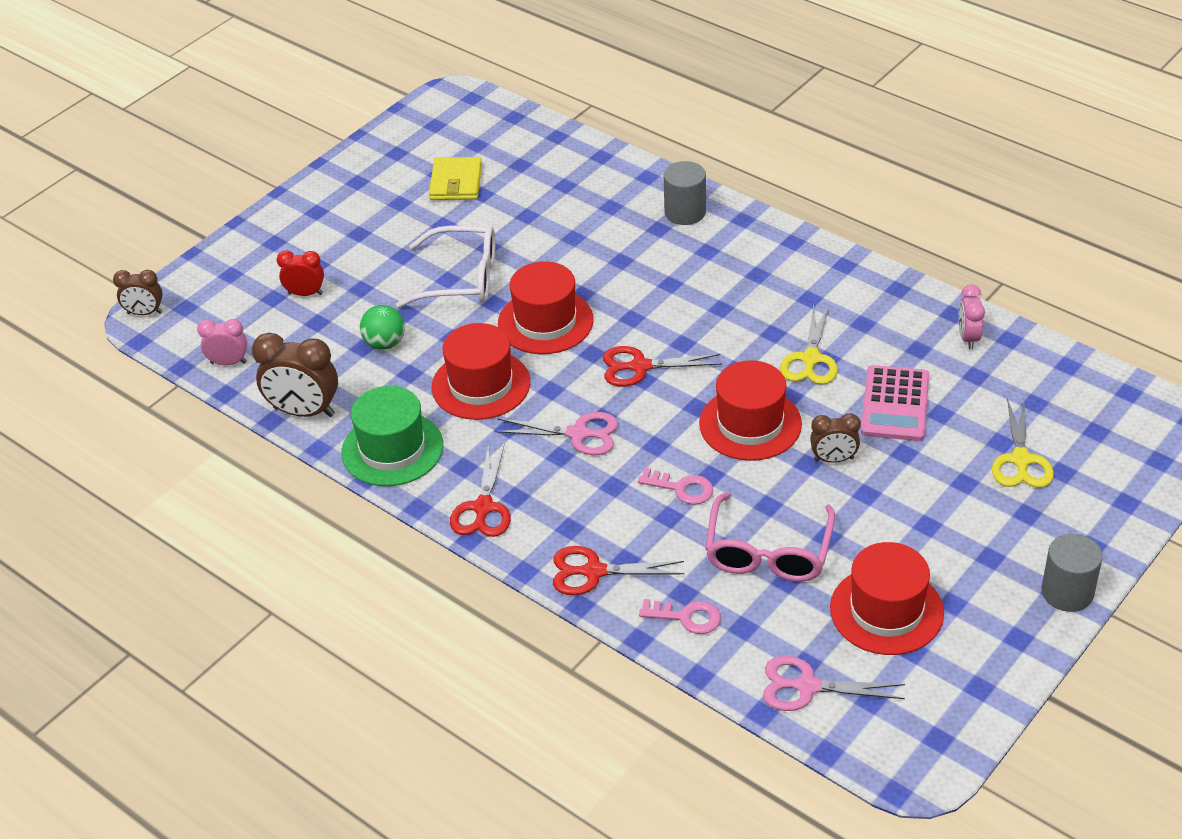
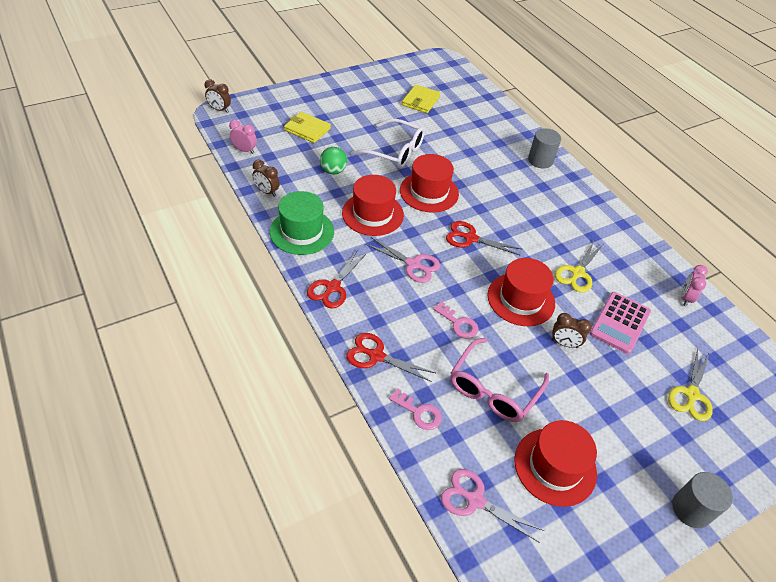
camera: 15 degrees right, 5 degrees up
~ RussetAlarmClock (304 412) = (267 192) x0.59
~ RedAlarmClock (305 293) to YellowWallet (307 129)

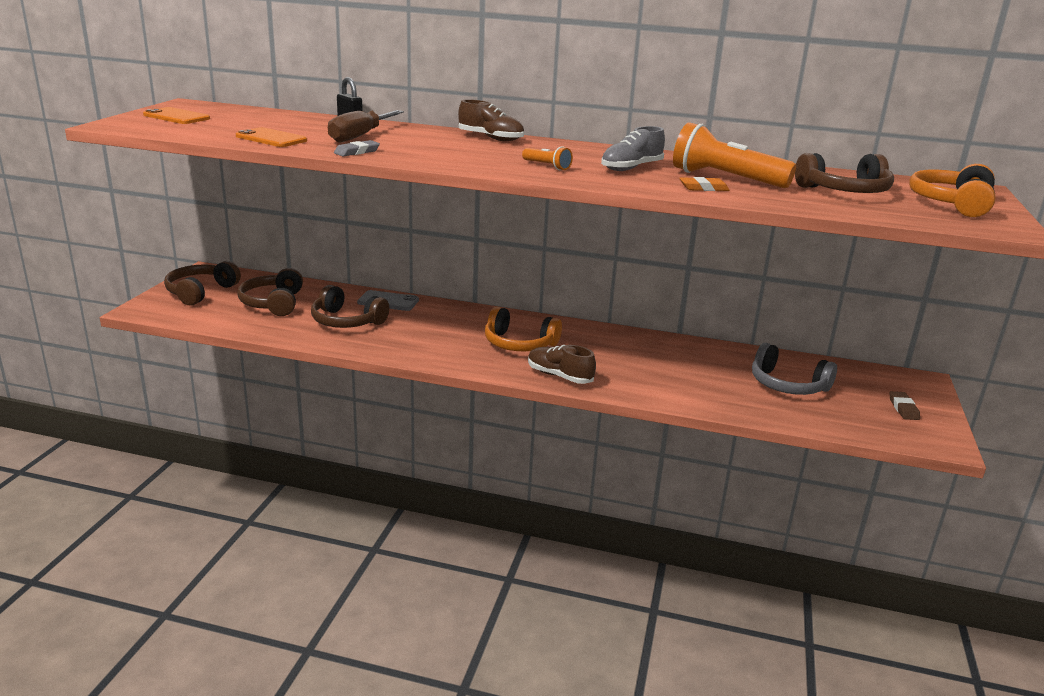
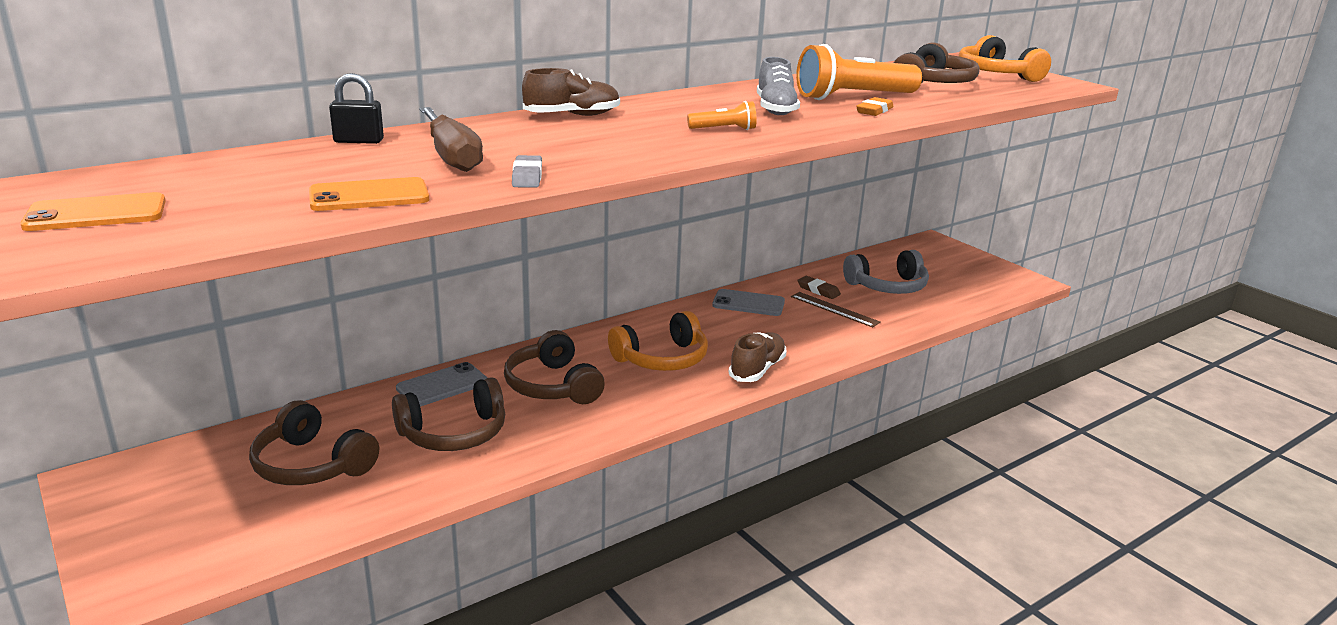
camera: 50 degrees left, 0 degrees up
~ RussetHeadset (200 292) to (552 386)
~ RussetSneaker (559 376) = (757 369) 135 degrees clockwise
~ RussetGumEraser (903 408) to (818 290)
+ GraySmartphone (748 303)
+ RussetStraightedge (834 309)

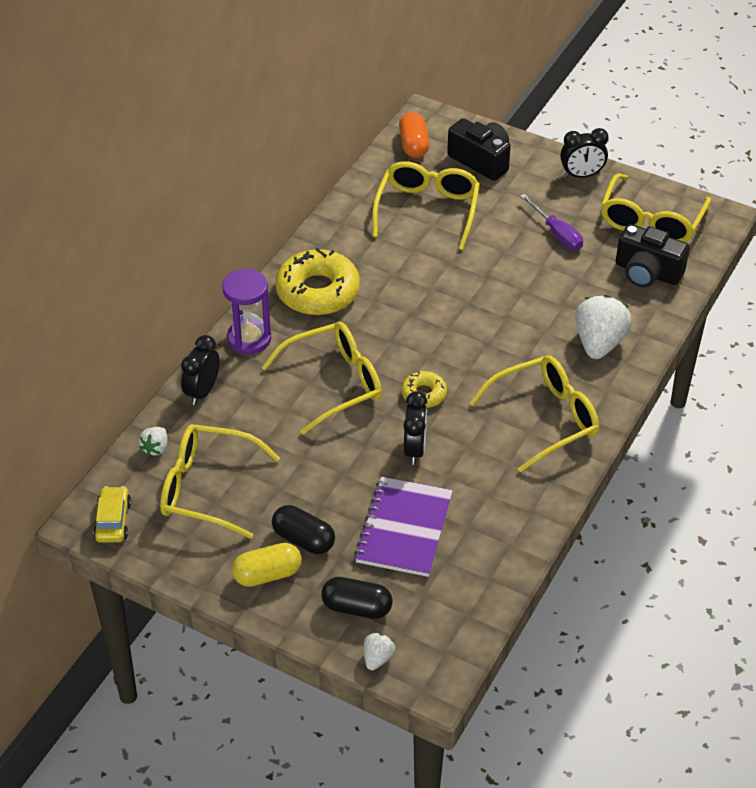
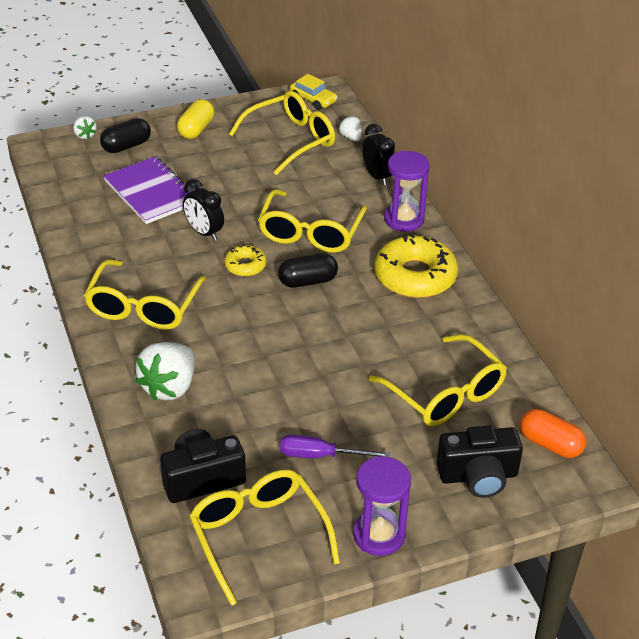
camera: 130 degrees right, 5 degrees down
~ JetBlackPillShape (303 539) to (307 281)
~ JetBlackAlarmClock (581 175) to VioletSandglass (379 535)
~ WhiteToyStrawberry (599 343) = (169 387) 60 degrees clockwise

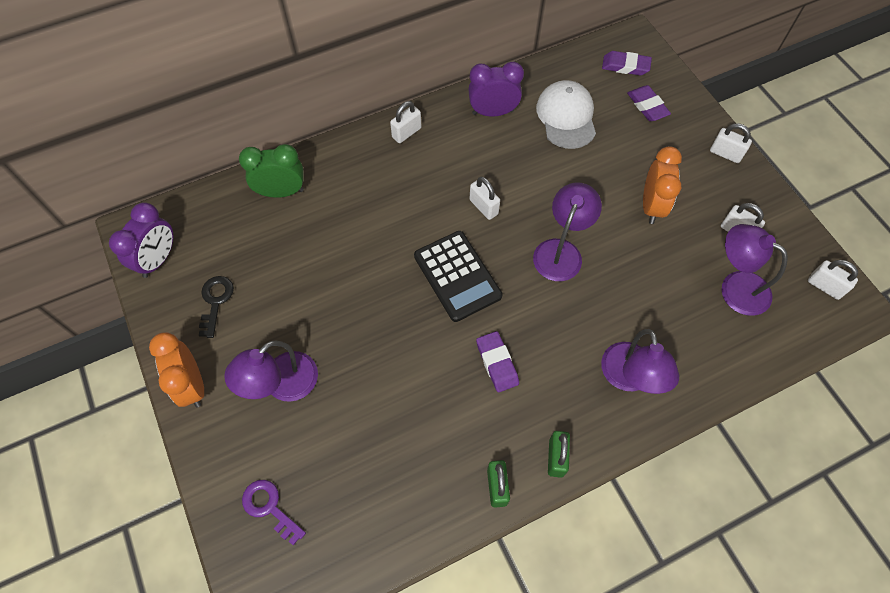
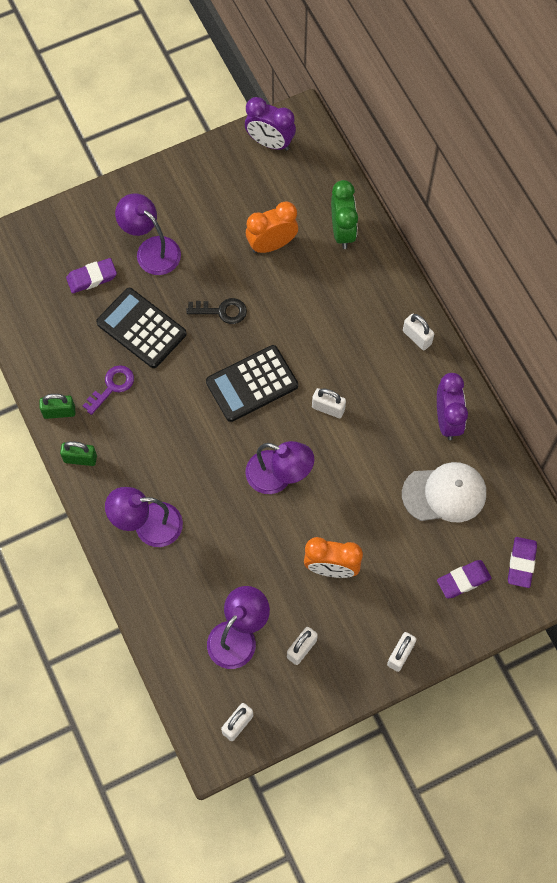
camera: 90 degrees right, 5 degrees up
~ BrightOrangeAlarmClock (192 385) to (272 244)
~ JetBlackKey (215 301) to (222 311)
~ VioletKey (269 507) to (112 386)
~ WhiteLock (483 207) = (328 408) 60 degrees clockwise
~ VioletGumEraser (497 363) to (92 278)
+ JetBlackPocketCalculator (141 328)

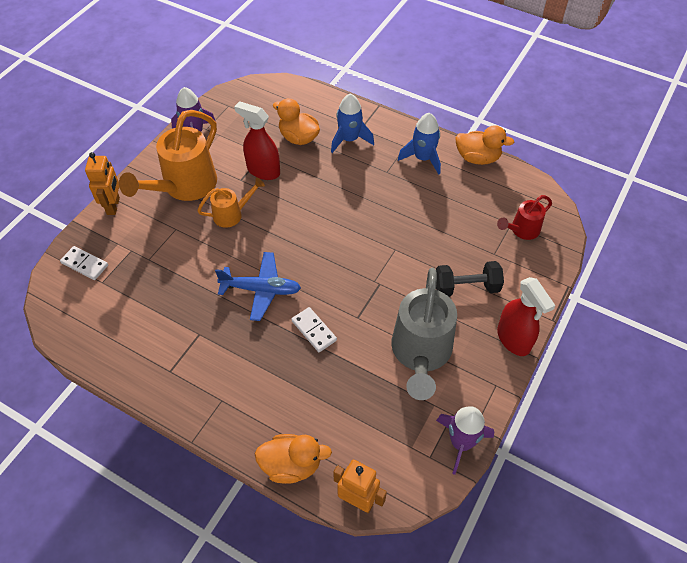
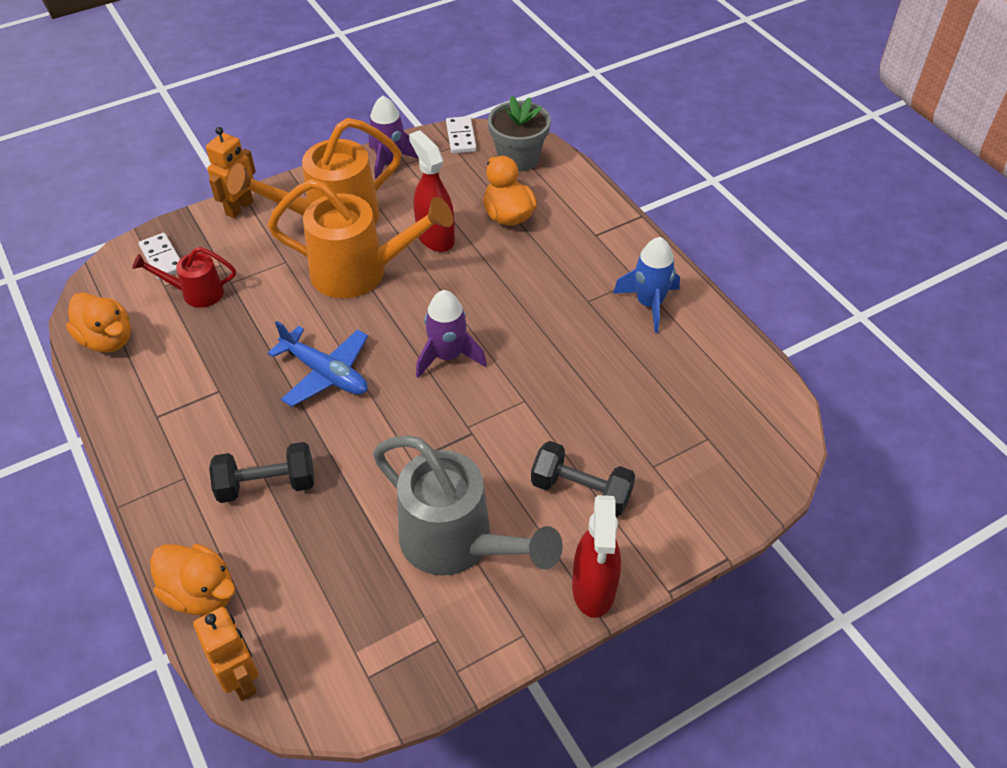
camera: 30 degrees right, 5 degrees down
~ BrightOrangeWateringCan (232 214) = (360 272) x1.90
~ WhiteDominoPiece (314 330) to (461 137)
- RoyalBlueSpaceship (349 139)
~ GrayWateringCan (421 353) = (457 543) 90 degrees counterclockwise
~ VioletSpaceship (461 443) to (448 356)
~ BrightOrangeDuck (477 158) to (107 339)
~ RedWateringCan (522 230) to (196 293)
+ JetBlackDumbbell (267 485)
+ GrayPottedPlant (518 158)

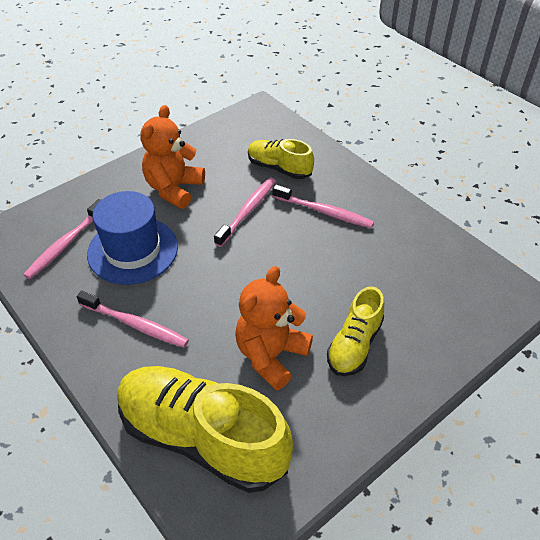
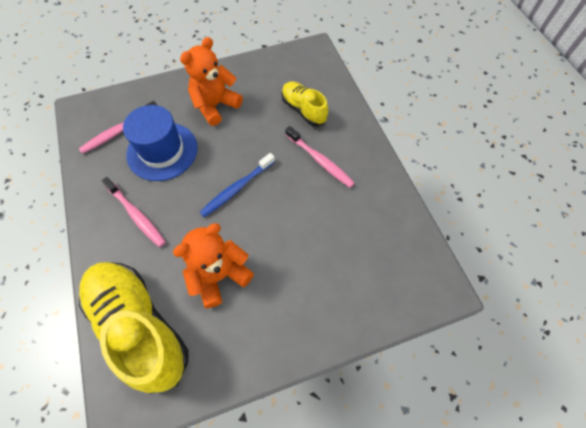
camera: 20 degrees right, 15 degrees up
- PinkToothBrush (248 211)
- YellowSneaker (354 345)
+ RoyalBlueToothBrush (237 188)

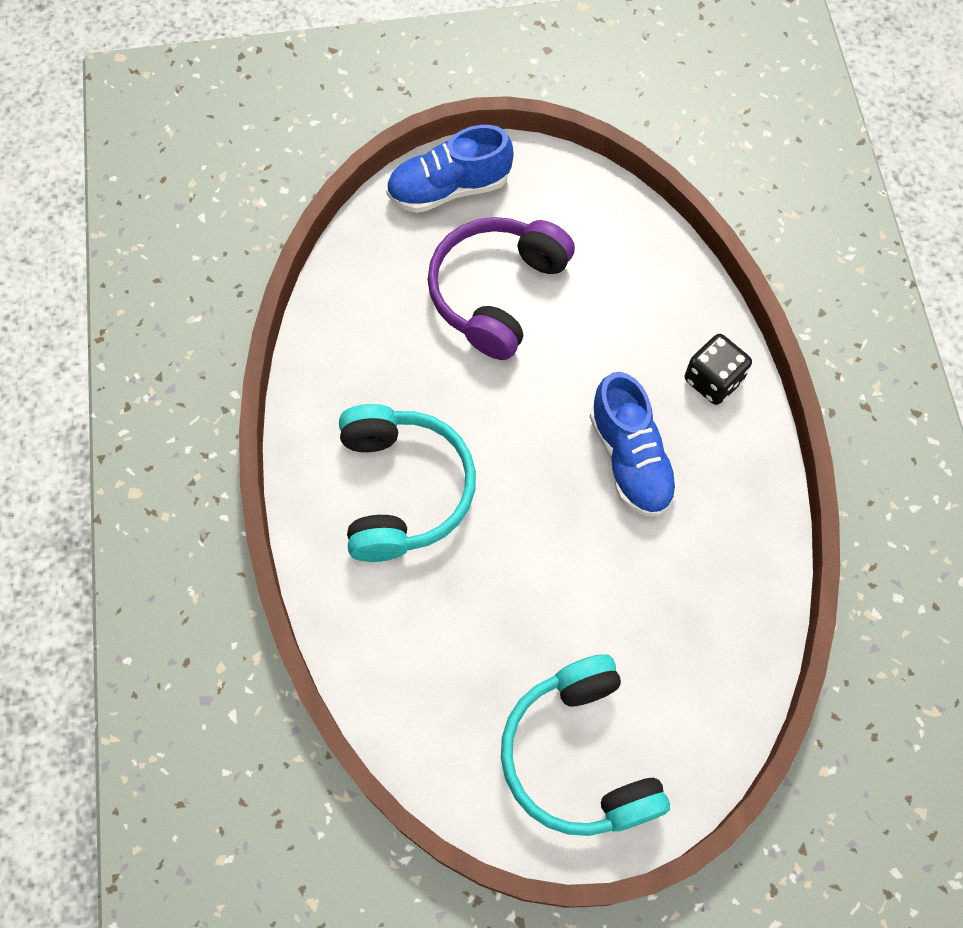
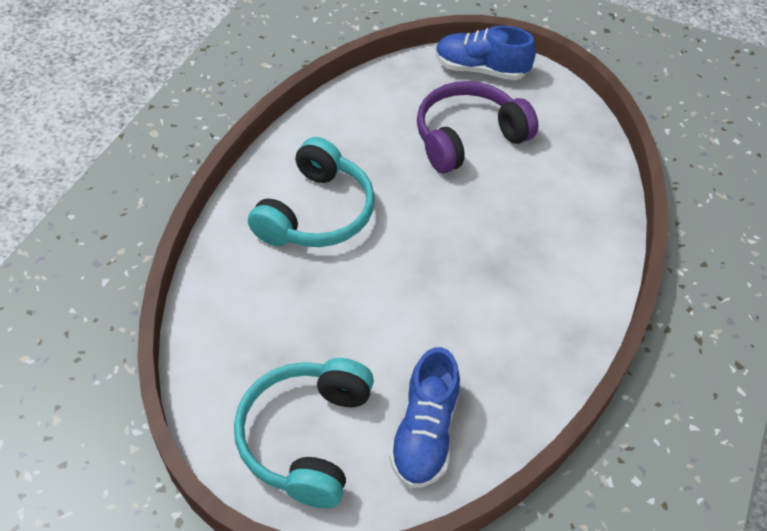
camera: 30 degrees right, 15 degrees down
~ RoyalBlueSneaker (630 459) to (424 433)
- JetBlackDice (713 380)

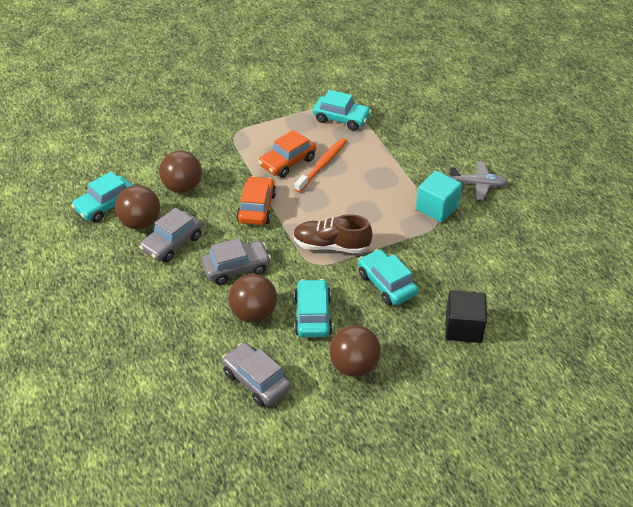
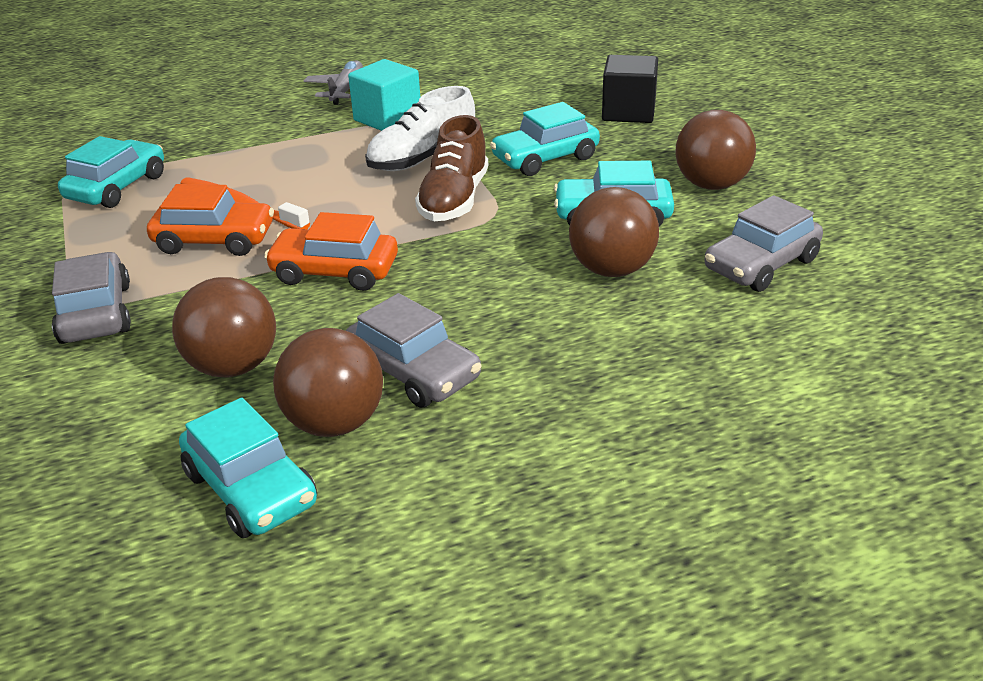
camera: 85 degrees left, 10 degrees down
~ GrayAutomobile (236 268) to (95 313)
~ BrightOrangeAutomobile (288 162) = (215 240) 45 degrees counterclockwise
+ WhiteSneaker (422 159)

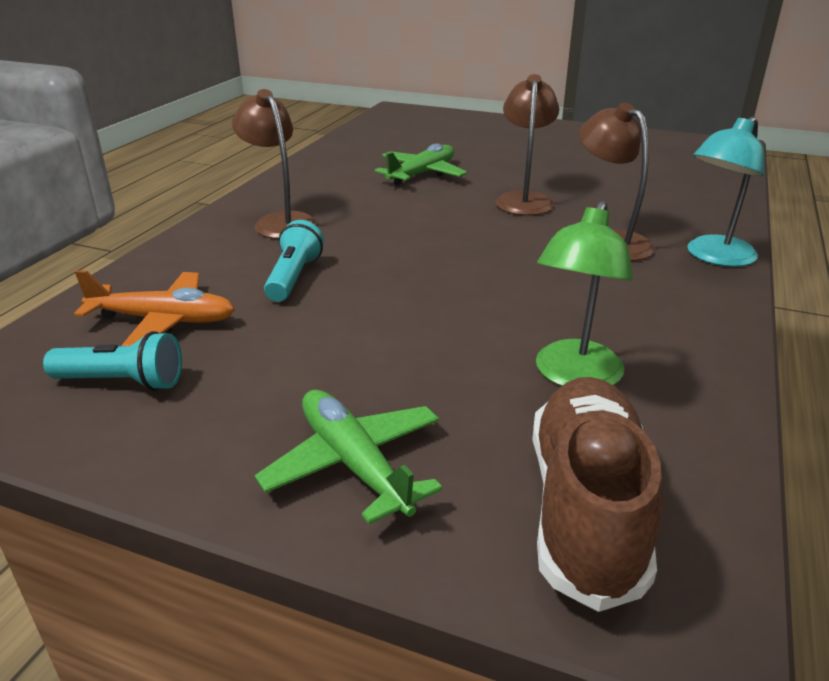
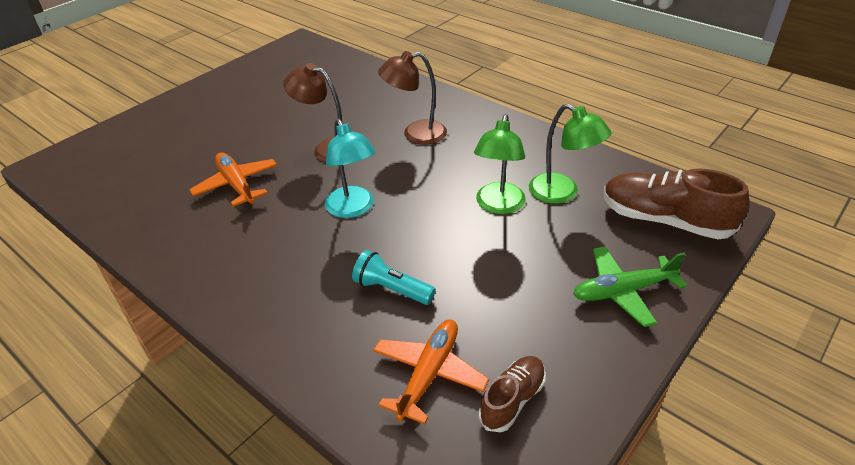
camera: 70 degrees left, 10 degrees up
~ TealFlashlight (122 382) to RussetSneaker (512 400)
- RussetReadingLamp (280 221)
~ EmeraldPlane (422 174) to BrightOrangePlane (237 185)
~ TealReadingLamp (714 257) to (353 209)
+ EmeraldReadingLamp (498 205)

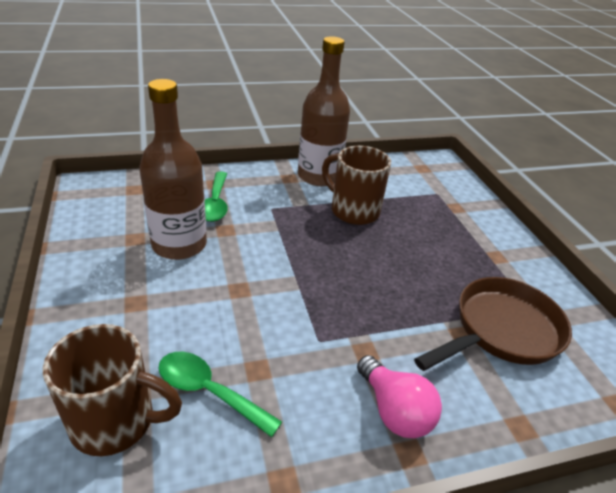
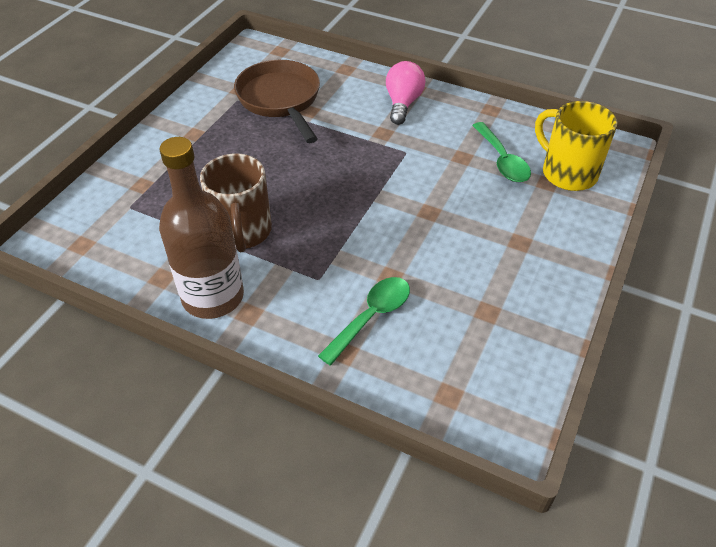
camera: 135 degrees left, 10 degrees up
~ RussetMug (116 421) to YellowMug (567 173)
- RussetBottle (179 244)
~ RussetSkillet (501 330) = (280 100) 60 degrees clockwise

